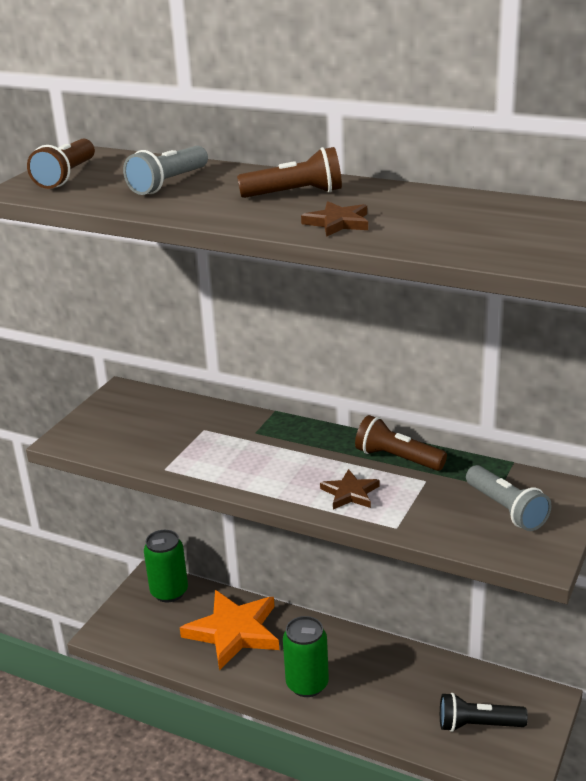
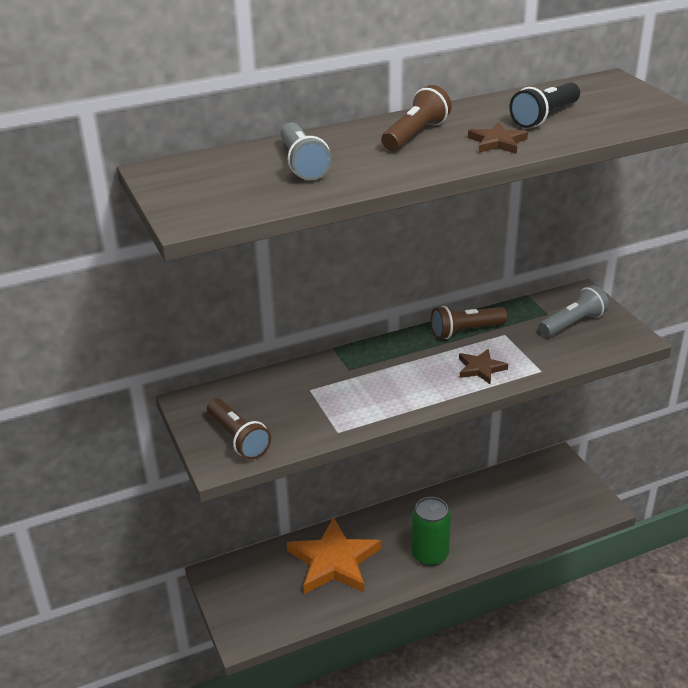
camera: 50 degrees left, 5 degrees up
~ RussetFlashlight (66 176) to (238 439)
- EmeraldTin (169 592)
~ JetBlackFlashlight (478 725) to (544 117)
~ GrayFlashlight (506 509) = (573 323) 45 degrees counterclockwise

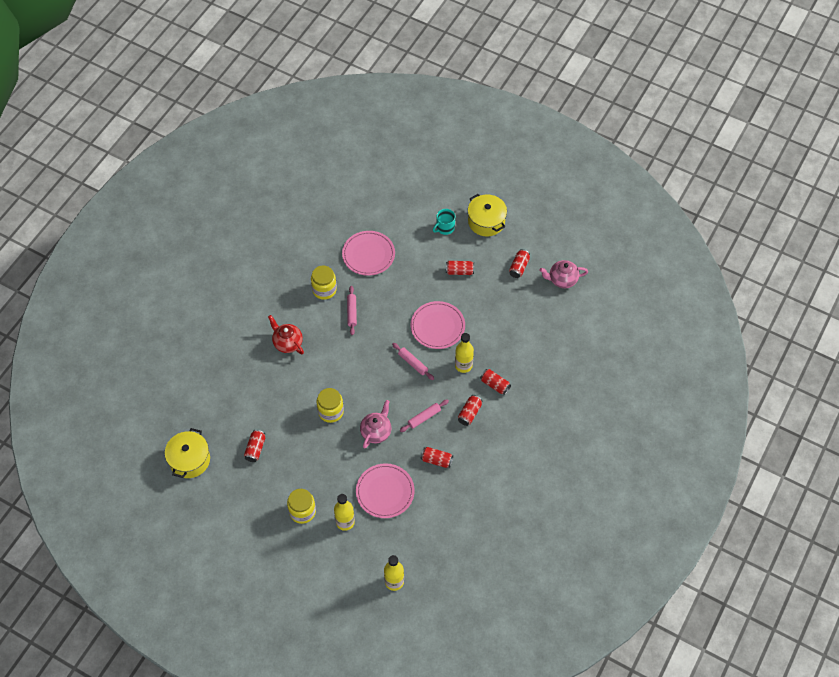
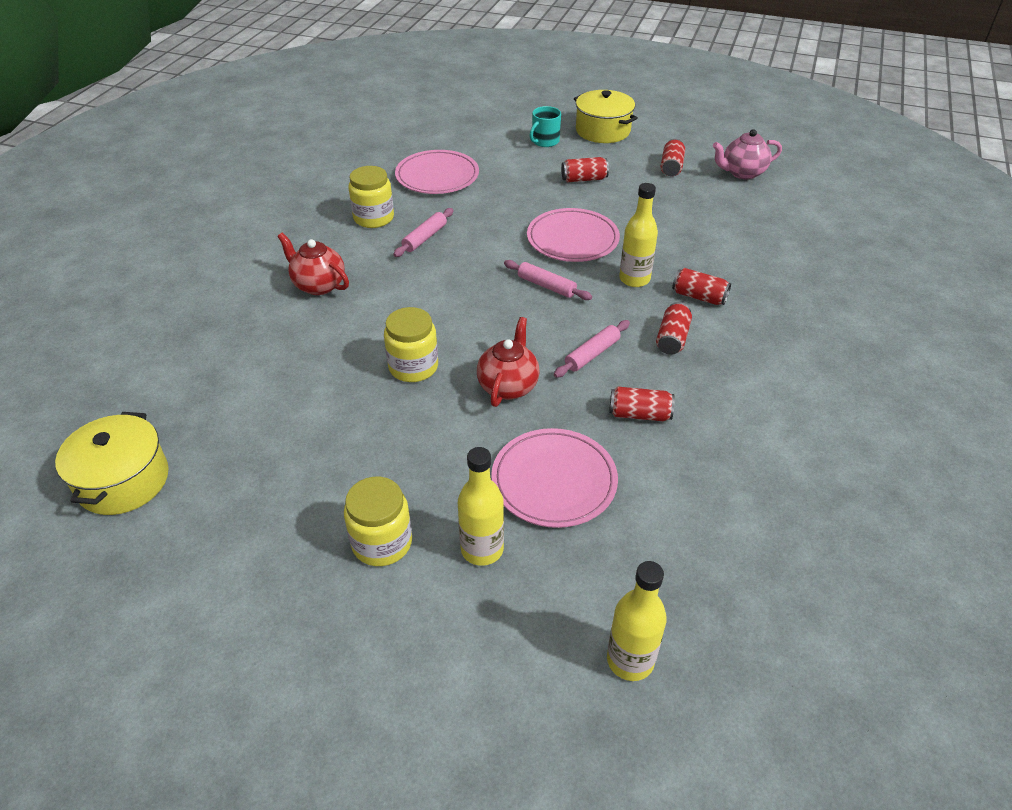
camera: 10 degrees left, 15 degrees down
- RedTin (255 449)
~ PinkDoughRoller (352 312) = (425 238) 45 degrees clockwise
~ PinkChinaTeapot (376 432) to RedChinaTeapot (508 386)

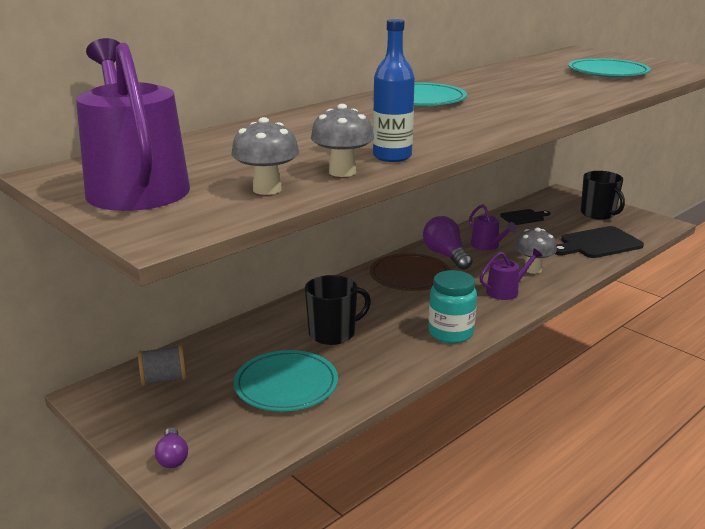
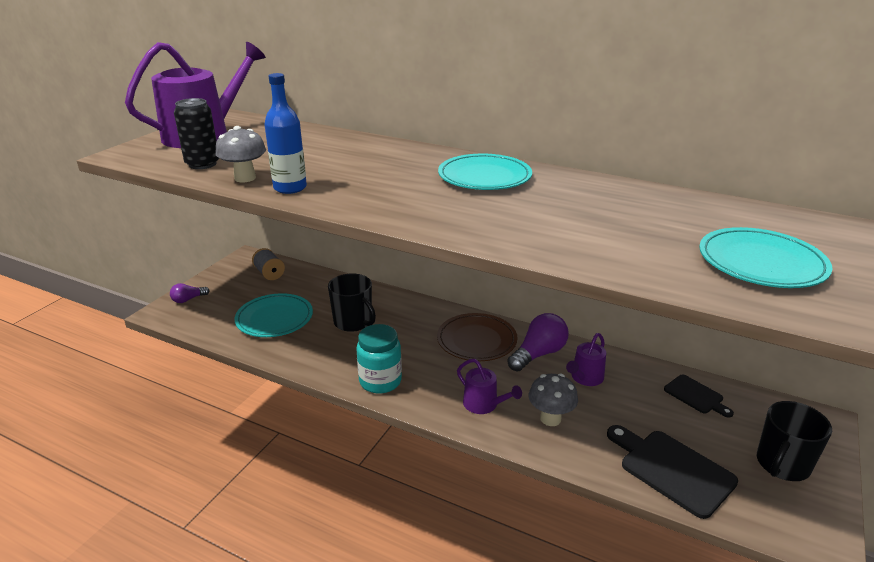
camera: 70 degrees right, 5 degrees up
~ GrayFungus (267 189) to JetBlackTin (202 164)

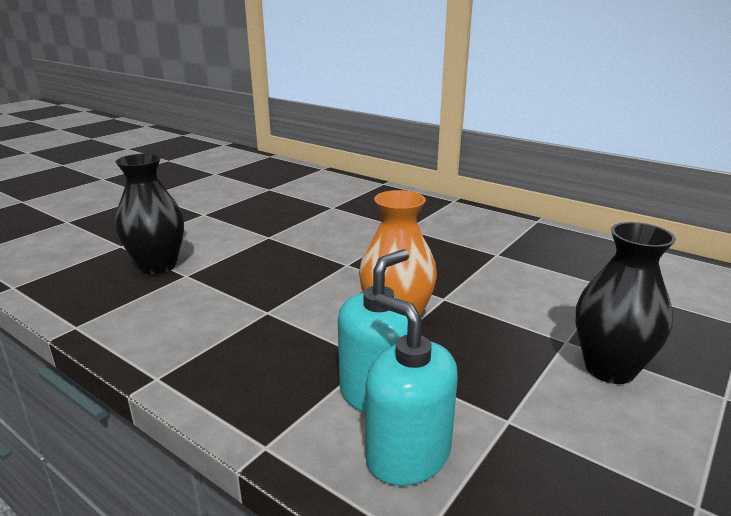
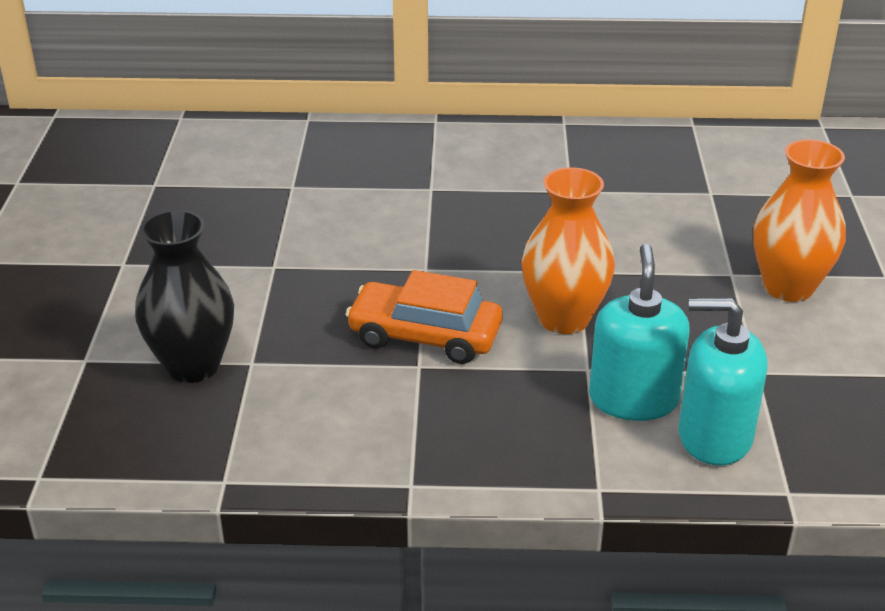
camera: 35 degrees left, 10 degrees up
~ JetBlackFlowerVase (609 369) to BrightOrangeFlowerVase (788 287)
+ BrightOrangeAutomobile (425 336)

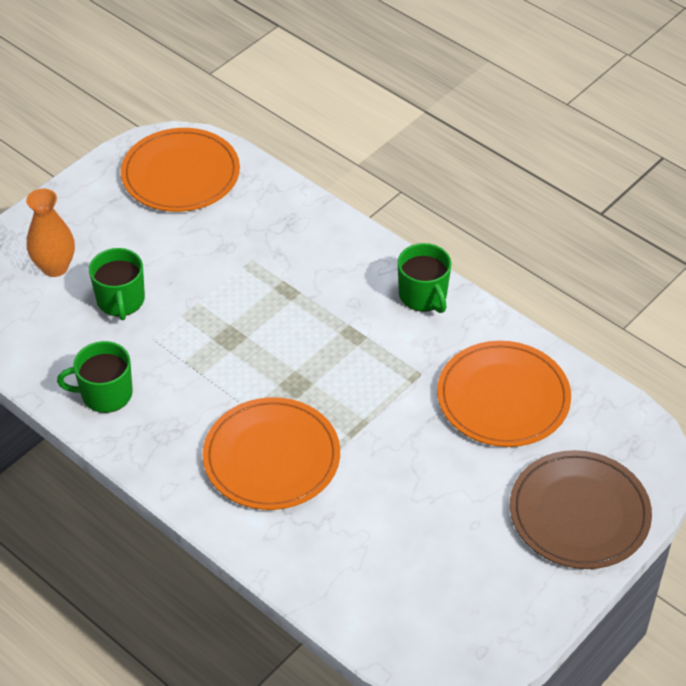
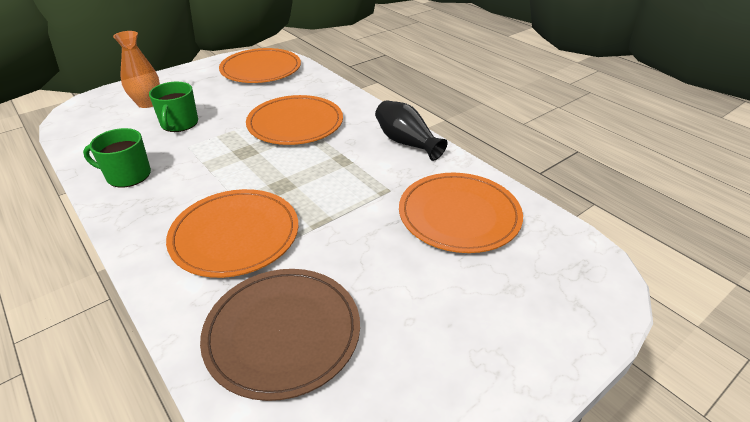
camera: 10 degrees right, 10 degrees down
~ EmeraldMug (423 295) to JetBlackFlowerVase (406 142)
~ RussetPlate (579 513) to (282 333)
+ BrightOrangePlate (295 123)

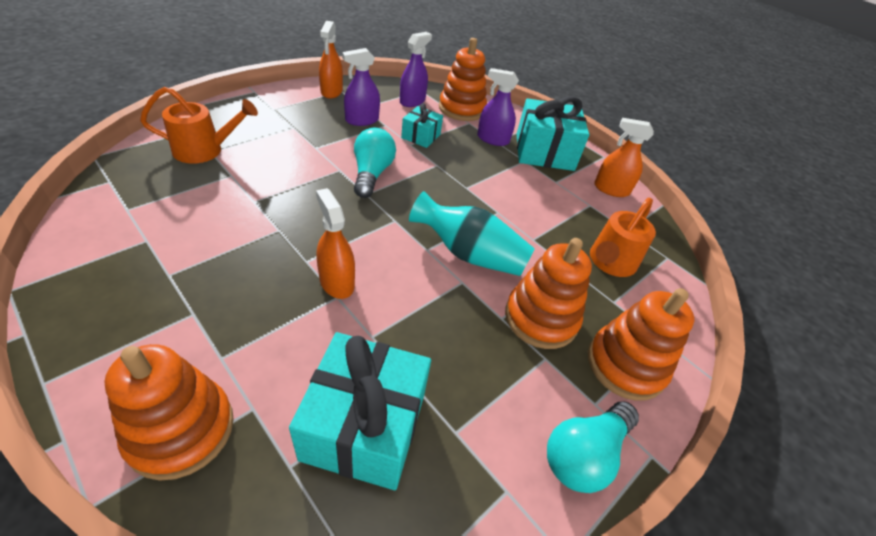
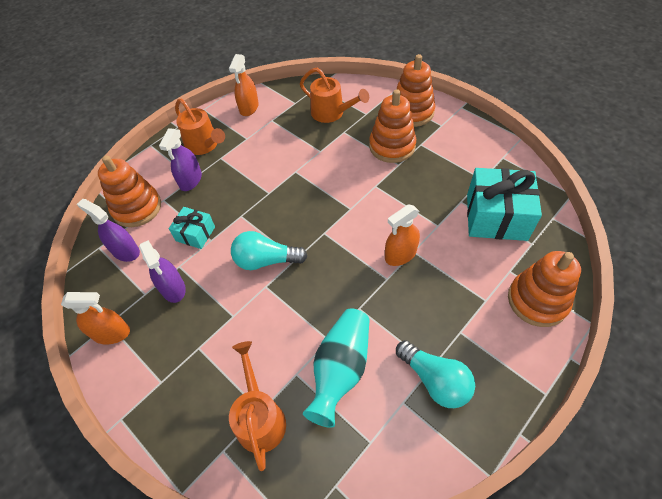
camera: 85 degrees left, 10 degrees up
~ TealFlowerVase (469 254) to (340 370)
~ TealPresent (544 152) to BrightOrangeWateringCan (204 145)
~ TealLightbulb (584 454) to (435 380)

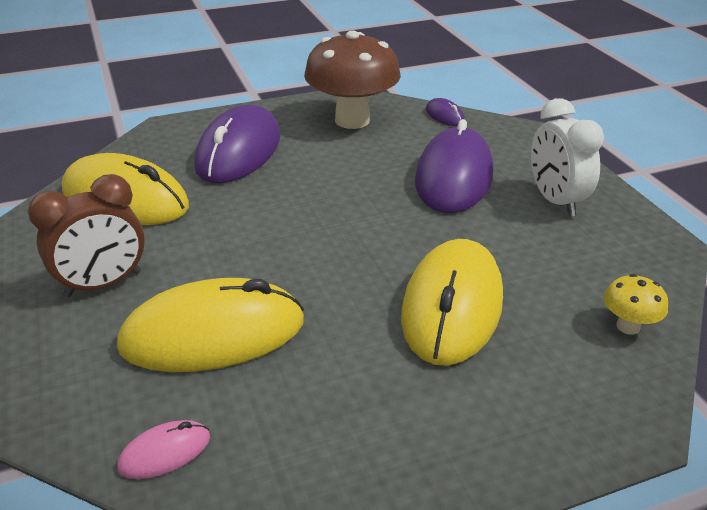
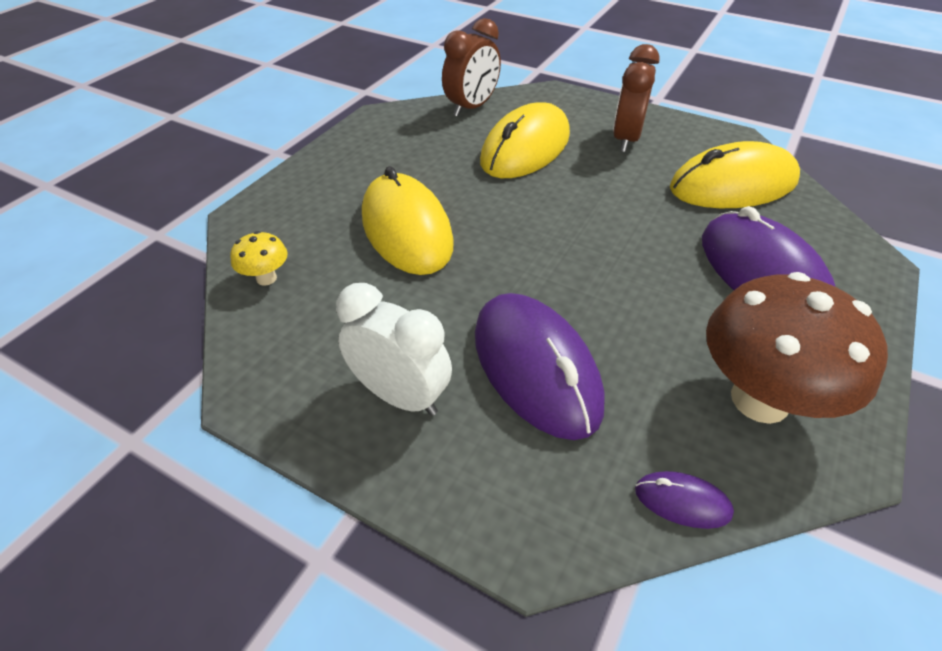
camera: 140 degrees right, 10 degrees up
~ PinkComputerMouse (165 452) to RussetAlarmClock (471 108)

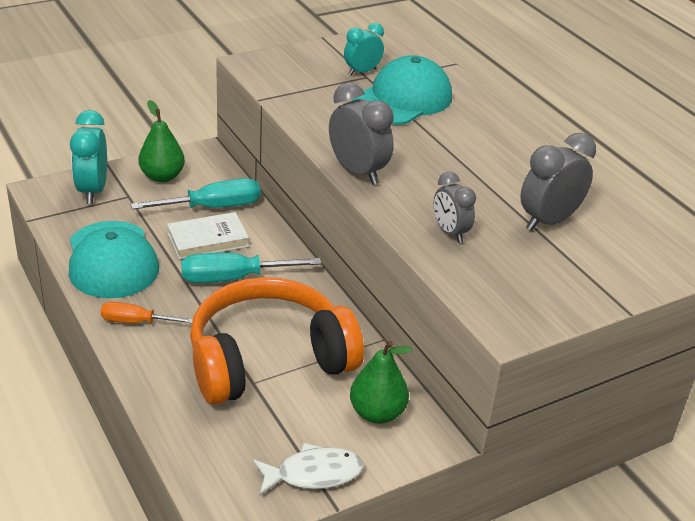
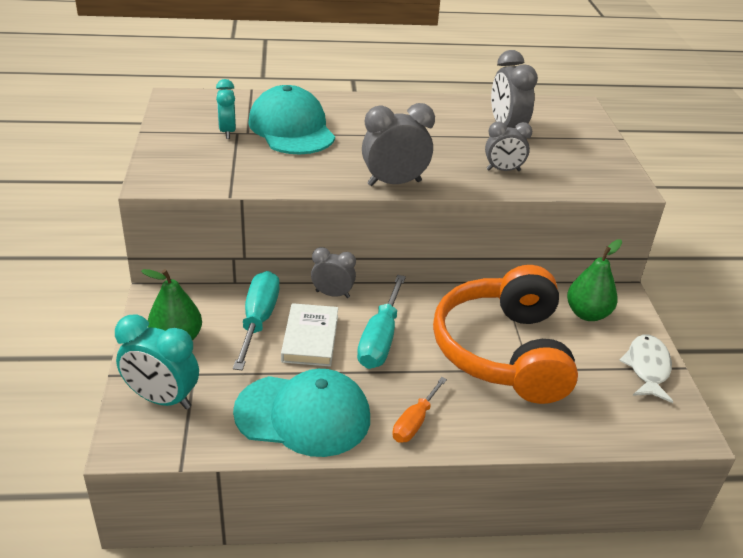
camera: 65 degrees left, 0 degrees up
+ GrayAlarmClock (332 294)

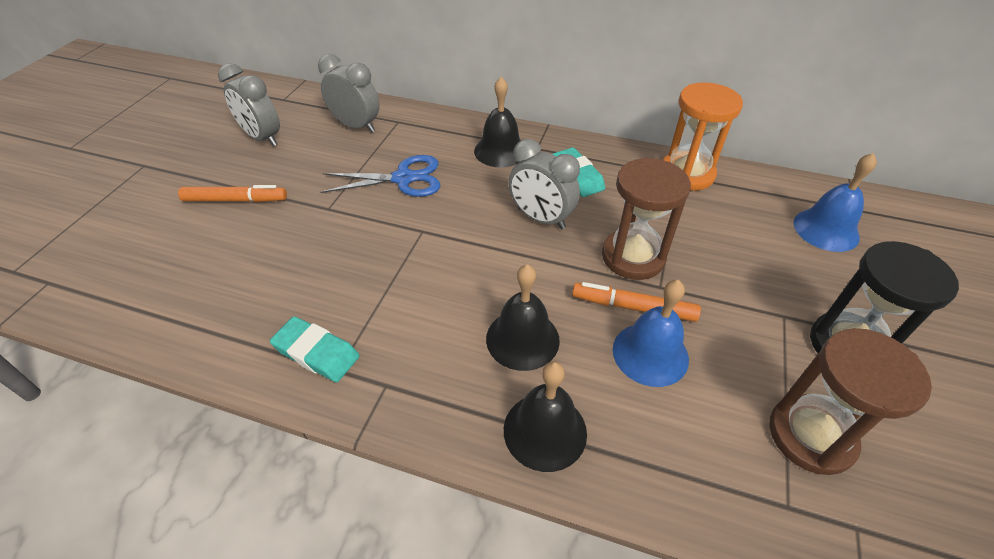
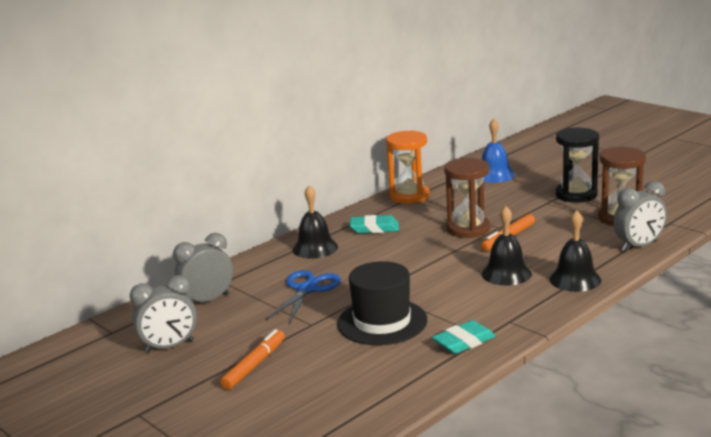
camera: 60 degrees left, 25 degrees down
~ GrayAlarmClock (541 218) to (639 246)
- RoyalBlueHandBell (650 354)
+ JetBlackTallHat (382 322)

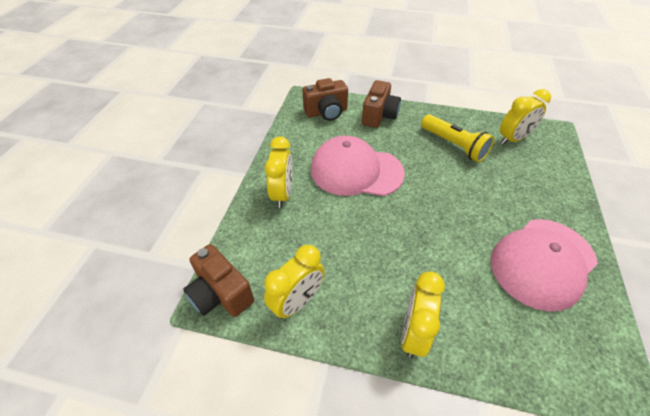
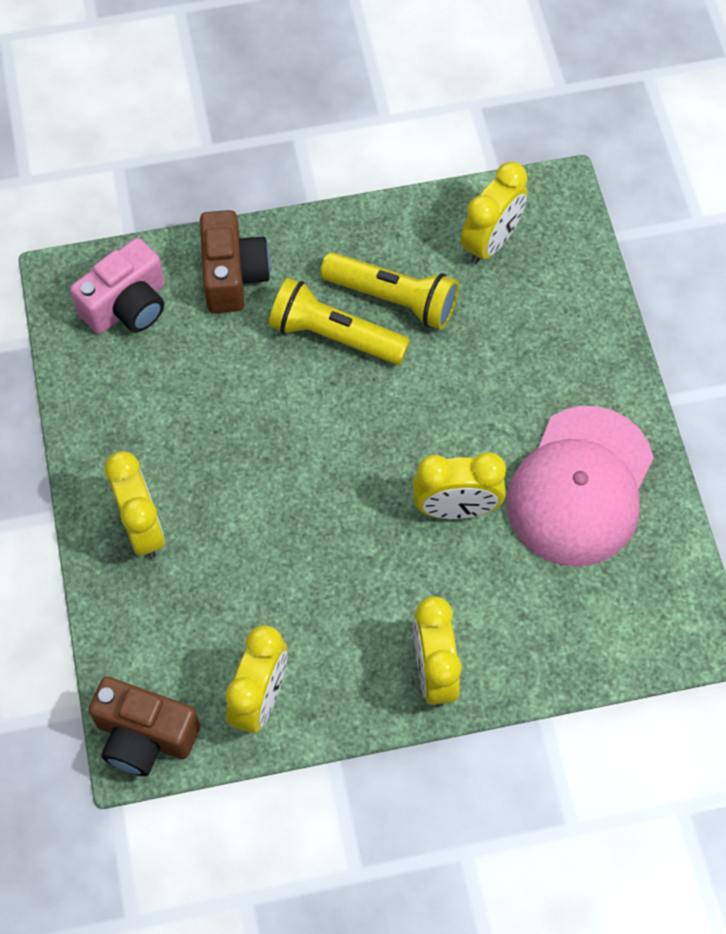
camera: 25 degrees left, 15 degrees up
~ RussetCompactCamera (326 112) to PinkCompactCamera (127 306)
- PinkCap (356 171)
+ YellowFlashlight (334 335)
+ YellowAlarmClock (456 509)

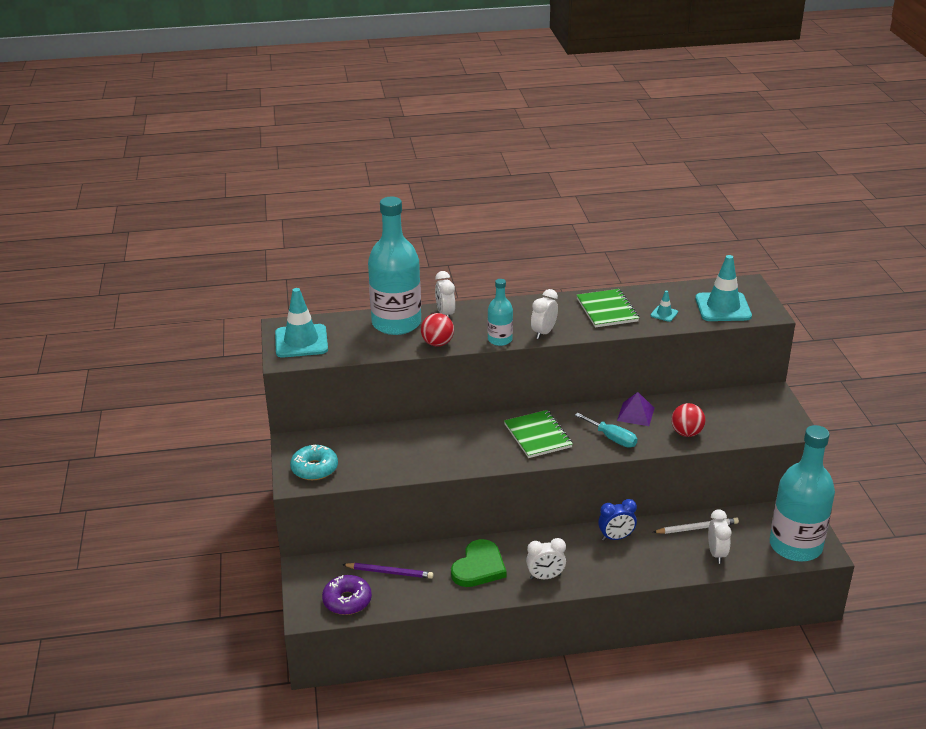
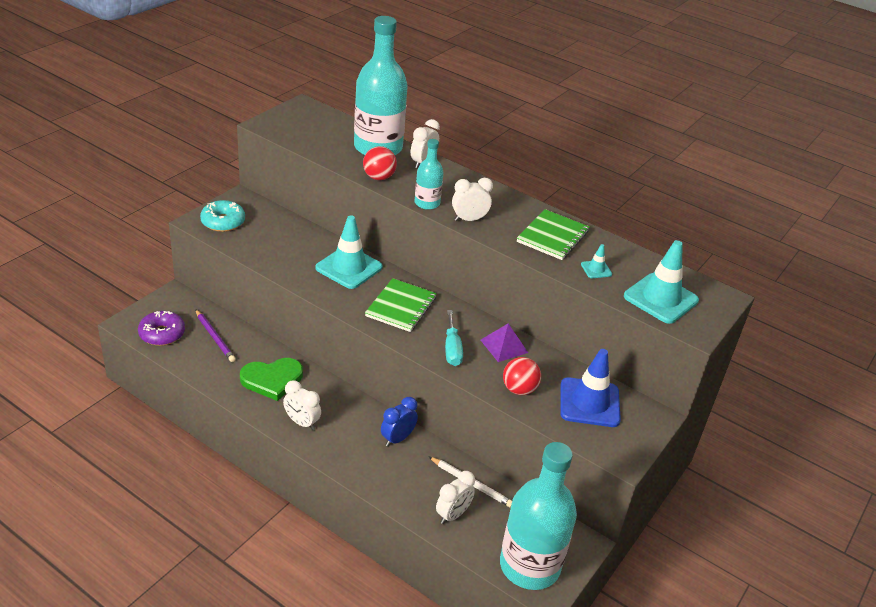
camera: 40 degrees right, 5 degrees up
~ TealSafetyCone (301 341) to (349 267)
~ RoyalBlueAlarmClock (616 537) = (397 438) 105 degrees clockwise
+ RoyalBlueSafetyCone (589 403)

